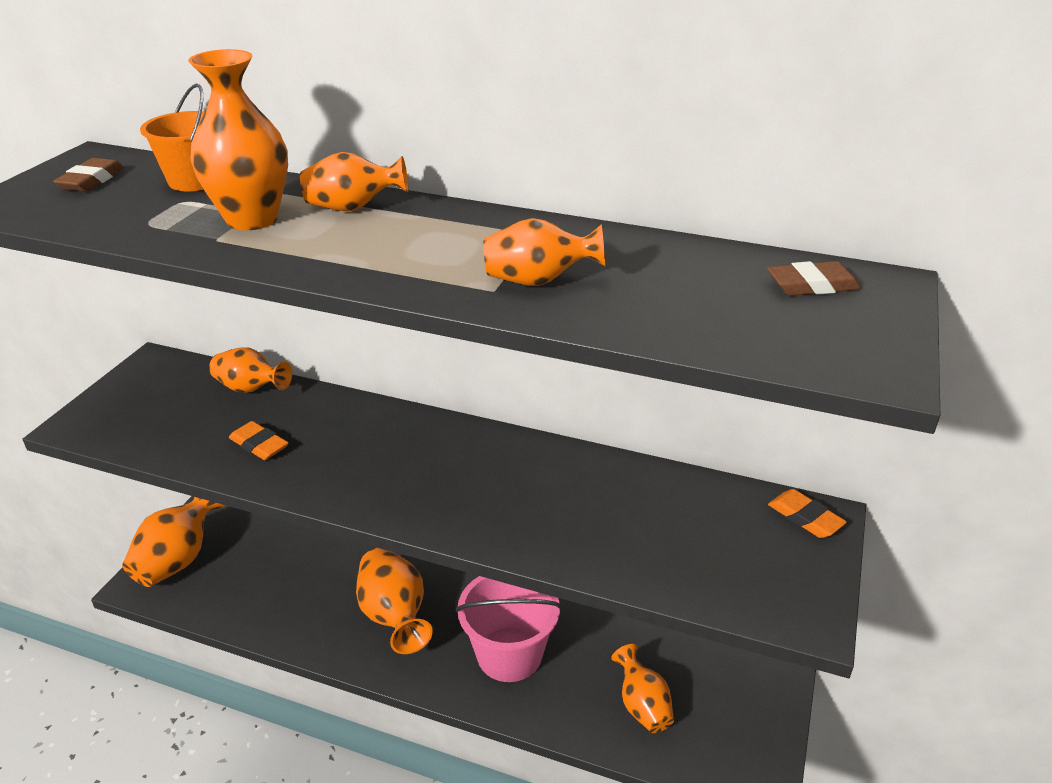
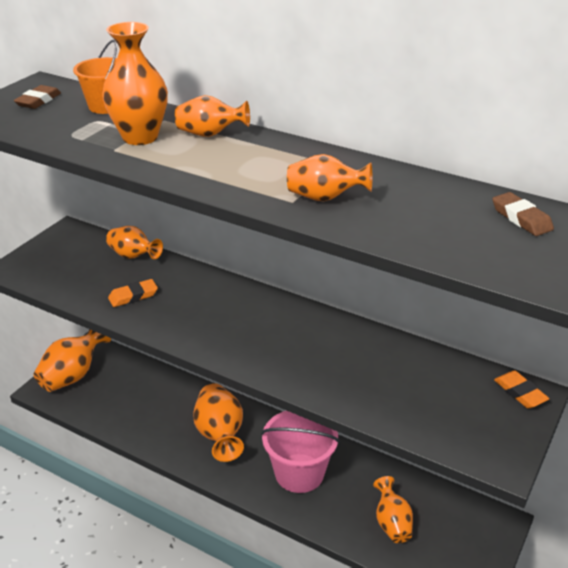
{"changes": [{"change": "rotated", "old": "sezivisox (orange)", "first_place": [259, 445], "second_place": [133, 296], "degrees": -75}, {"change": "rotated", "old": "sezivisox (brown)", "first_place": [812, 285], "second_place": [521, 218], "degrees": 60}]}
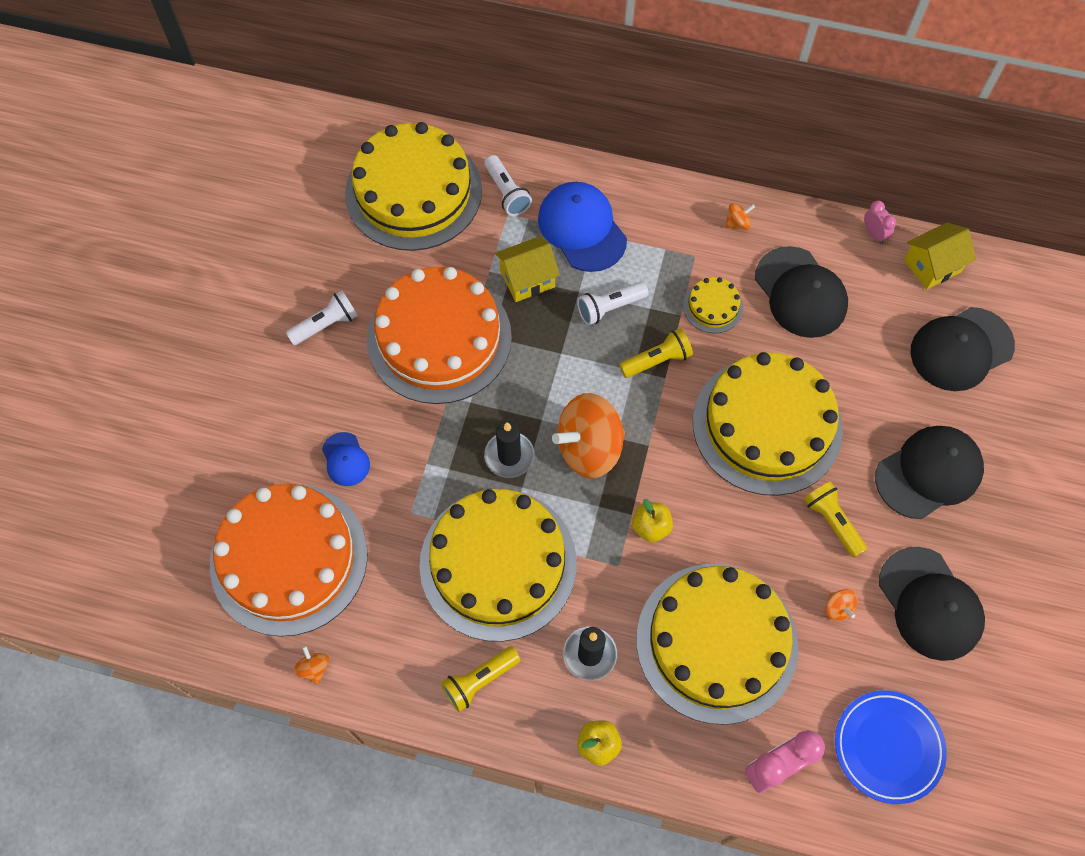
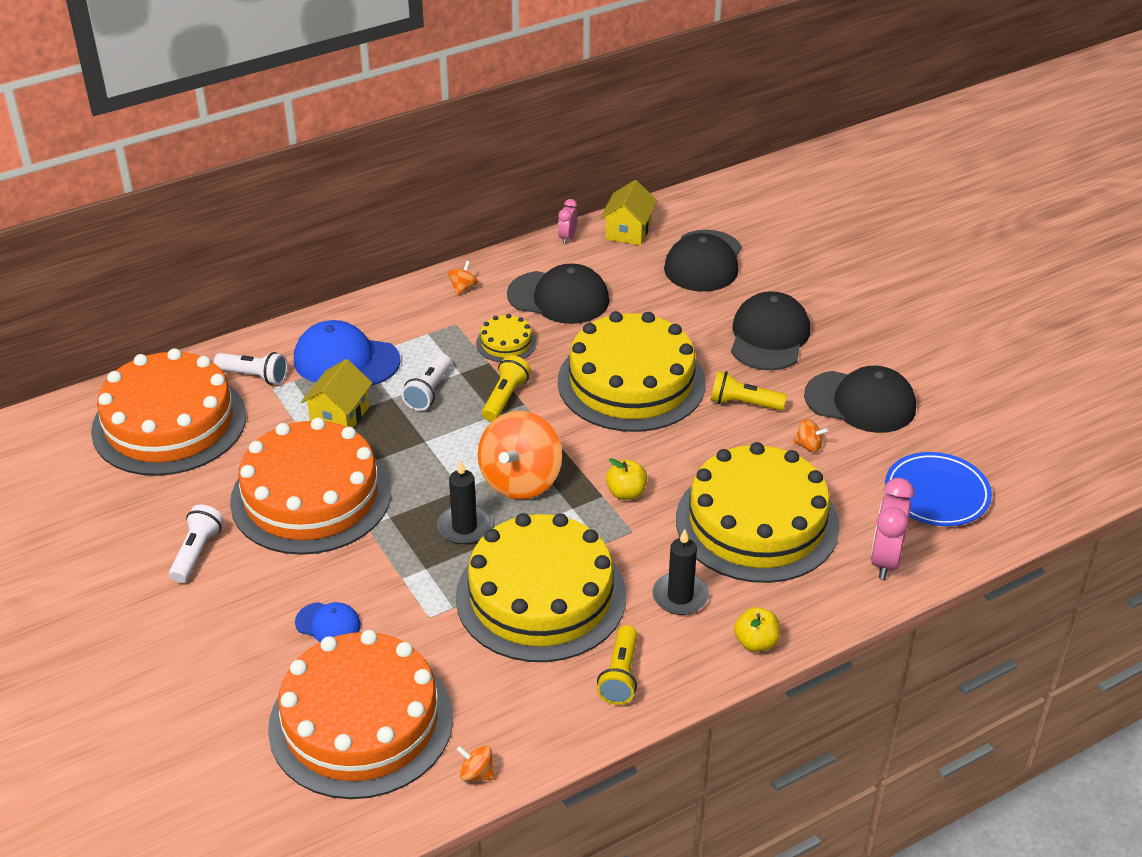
{"changes": [{"change": "repainted", "old": "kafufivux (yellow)", "new": "kafufivux (orange)", "first_place": [413, 192], "second_place": [169, 423]}, {"change": "rotated", "old": "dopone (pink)", "first_place": [874, 234], "second_place": [567, 238], "degrees": -90}]}
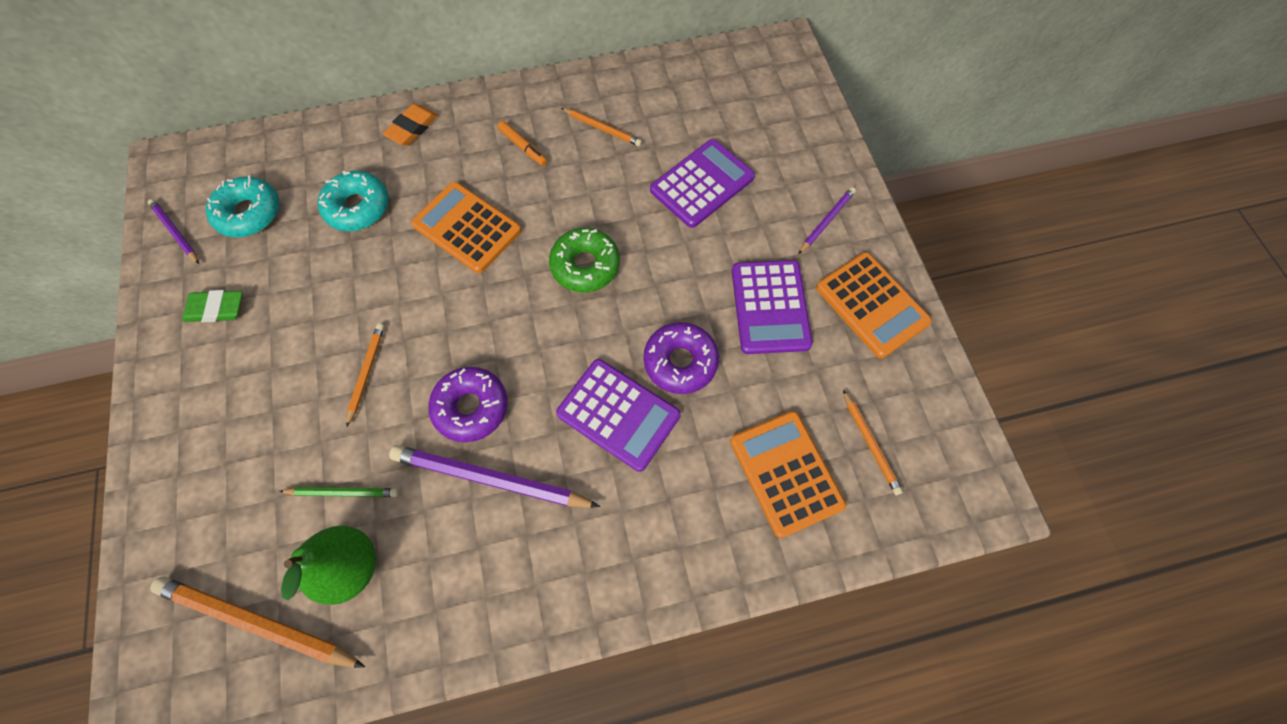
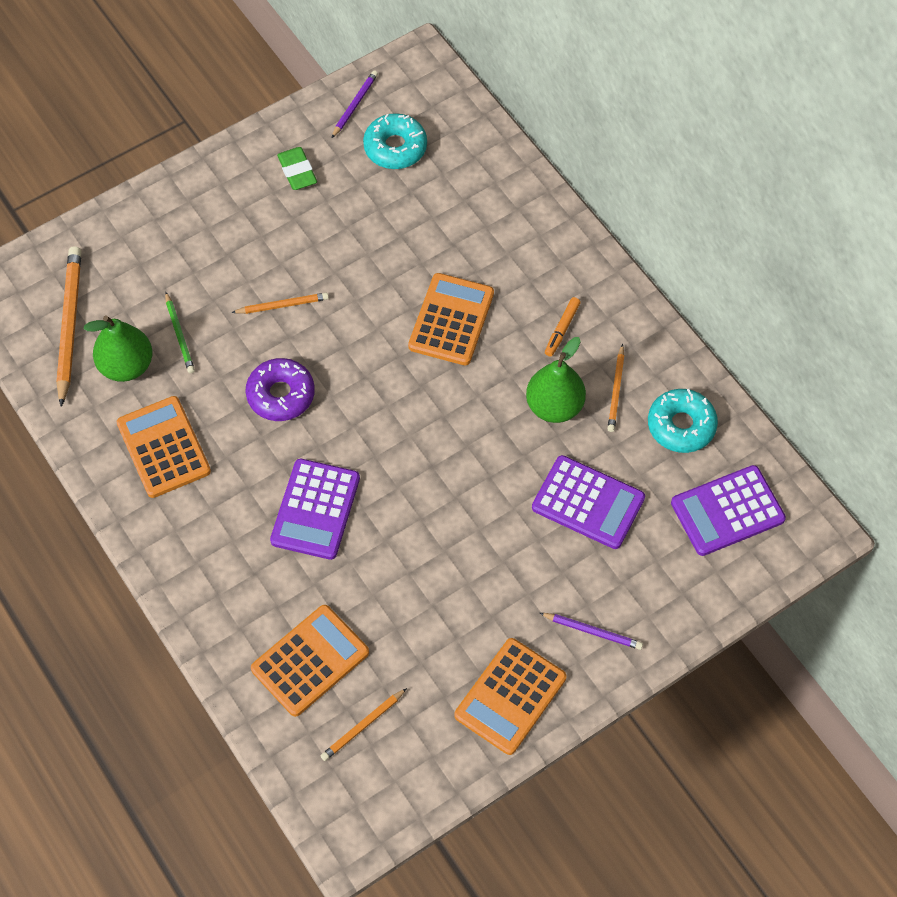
{"changes": [{"change": "gone", "old": "sezivisox (orange)", "first_place": [412, 128]}, {"change": "gone", "old": "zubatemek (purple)", "first_place": [491, 479]}, {"change": "gone", "old": "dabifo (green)", "first_place": [585, 265]}, {"change": "gone", "old": "dabifo (purple)", "first_place": [680, 362]}, {"change": "new", "new": "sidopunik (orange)", "second_place": [163, 447]}, {"change": "new", "new": "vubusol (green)", "second_place": [554, 406]}, {"change": "shifted", "old": "dabifo (turquoise)", "first_place": [358, 207], "second_place": [681, 425]}, {"change": "shifted", "old": "sidopunik (purple)", "first_place": [770, 307], "second_place": [727, 511]}]}
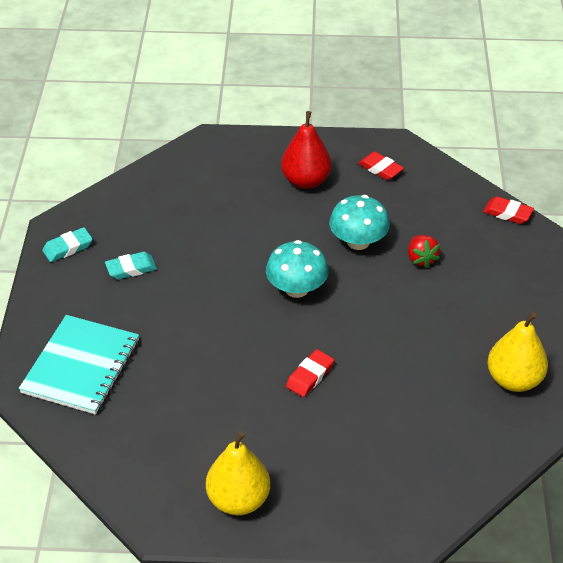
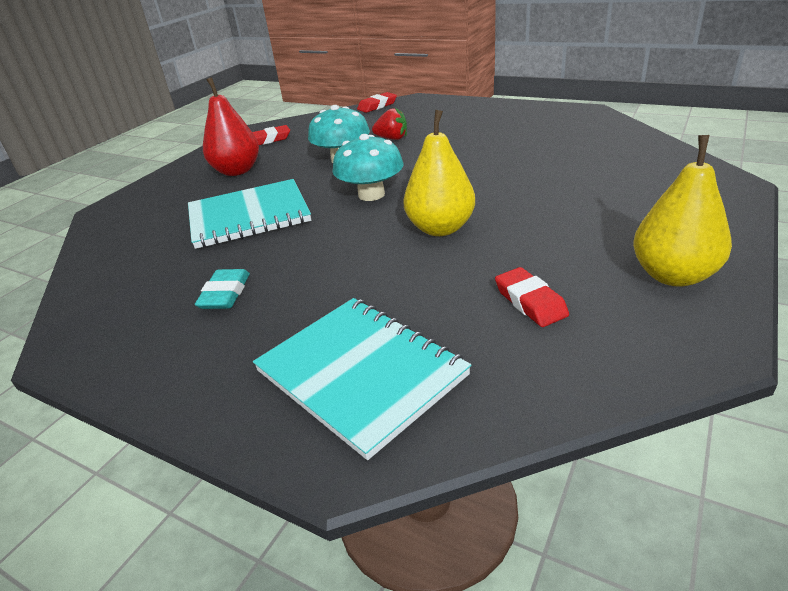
{"changes": [{"change": "gone", "old": "sezivisox (turquoise)", "first_place": [68, 248]}, {"change": "new", "new": "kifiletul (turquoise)", "second_place": [249, 216]}, {"change": "shifted", "old": "sezivisox (red)", "first_place": [310, 376], "second_place": [530, 302]}, {"change": "shifted", "old": "vubusol (yellow)", "first_place": [514, 380], "second_place": [440, 228]}]}
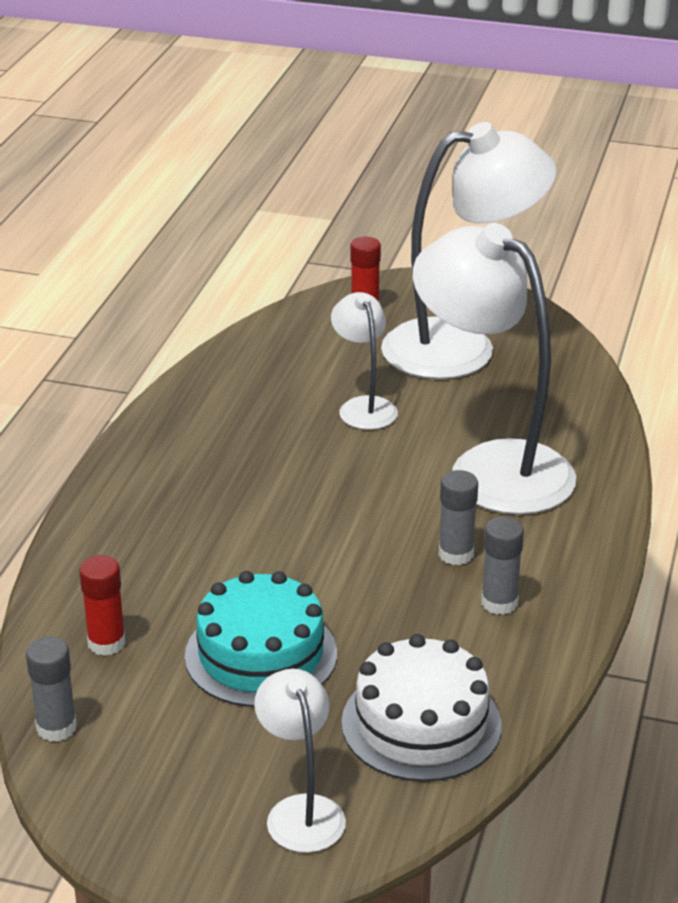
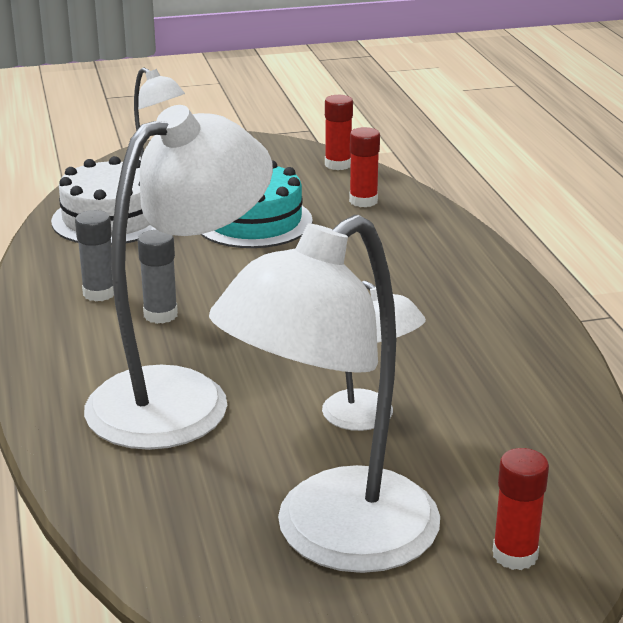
{"changes": [{"change": "repainted", "old": "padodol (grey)", "new": "padodol (red)", "first_place": [56, 727], "second_place": [338, 165]}, {"change": "rotated", "old": "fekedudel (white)", "first_place": [491, 467], "second_place": [181, 396], "degrees": -60}]}
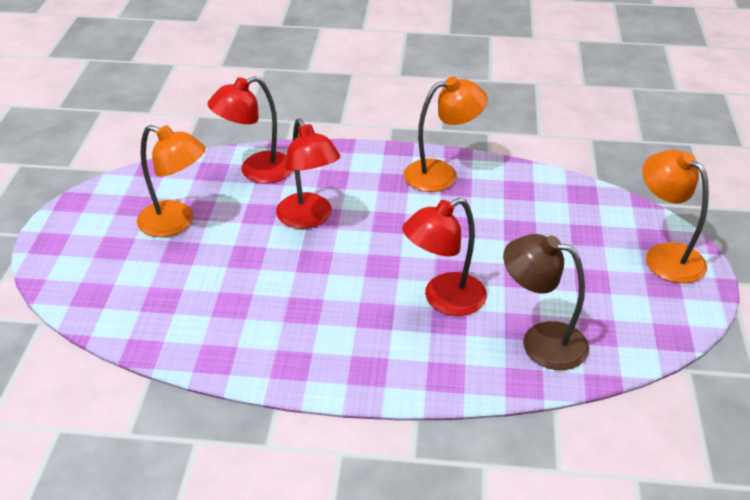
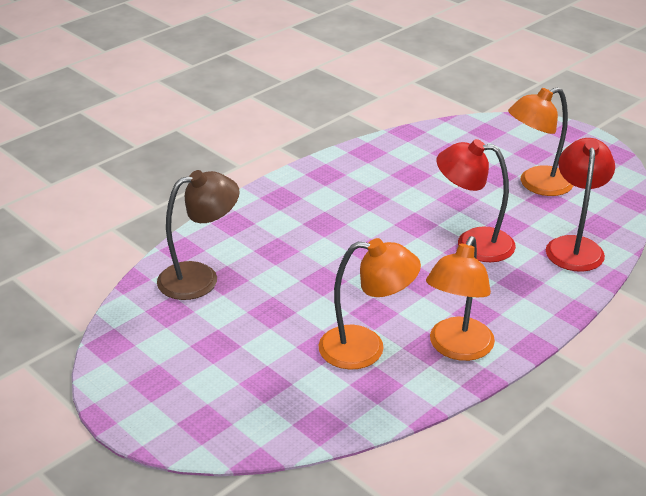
{"changes": [{"change": "gone", "old": "fekedudel (red)", "first_place": [444, 299]}, {"change": "shifted", "old": "fekedudel (orange)", "first_place": [665, 256], "second_place": [366, 348]}]}
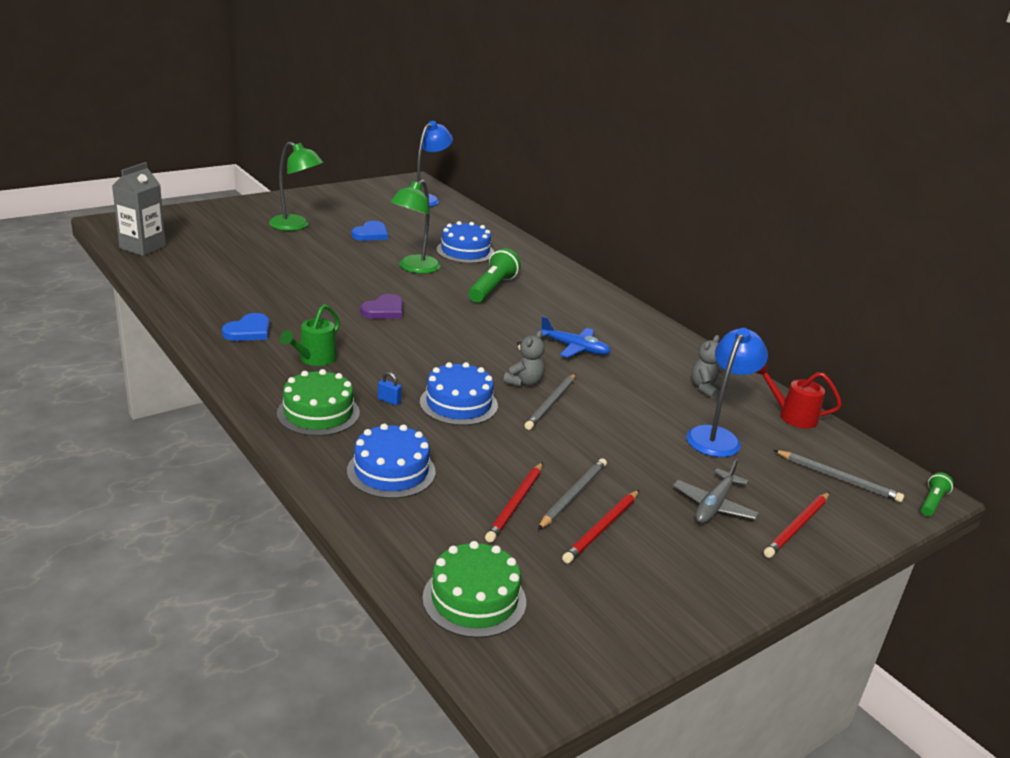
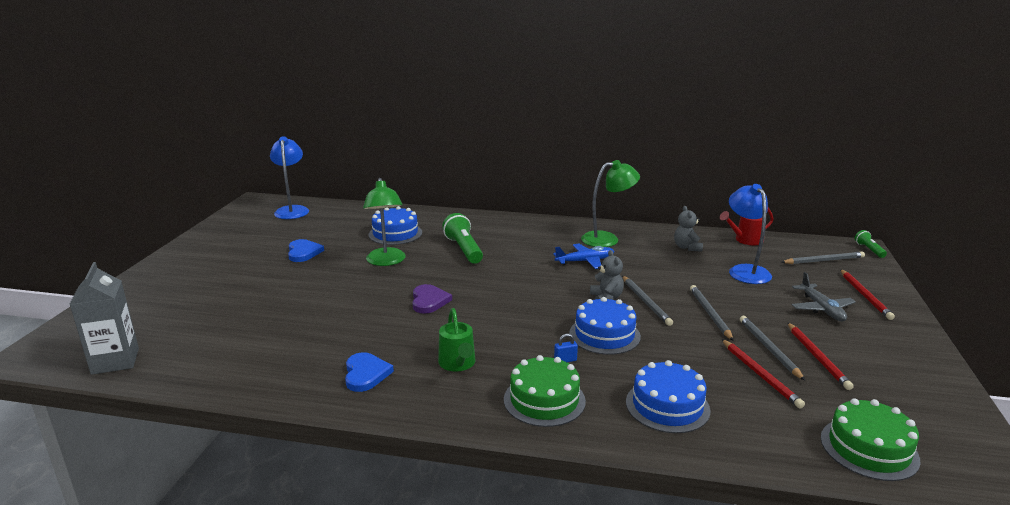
{"changes": [{"change": "new", "new": "zubatemek (grey)", "second_place": [709, 314]}, {"change": "shifted", "old": "fekedudel (green)", "first_place": [296, 226], "second_place": [607, 239]}]}
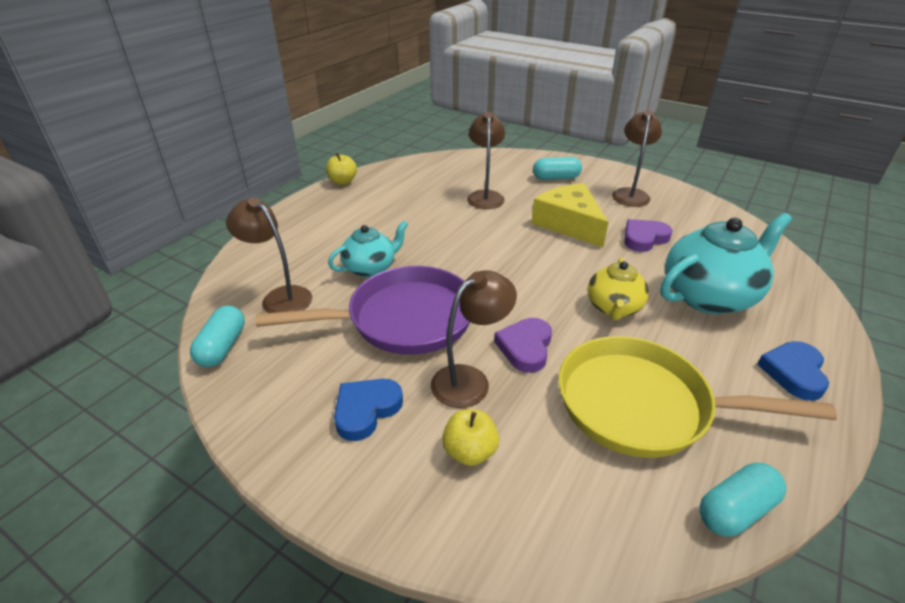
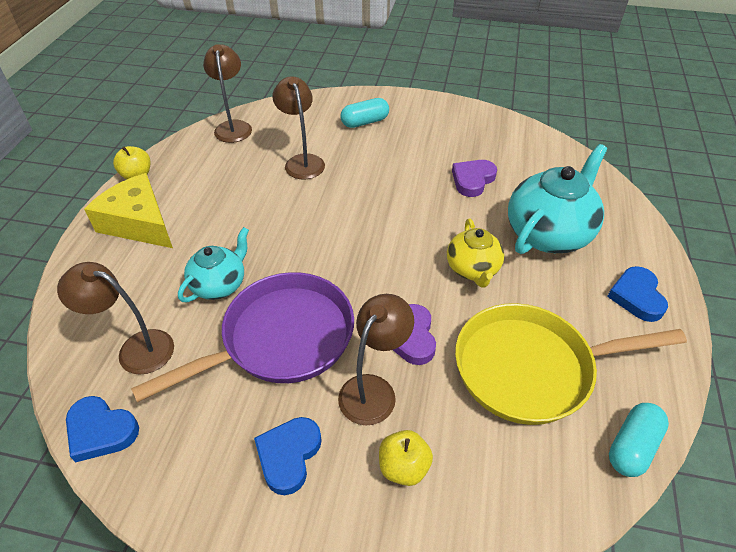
{"changes": [{"change": "shifted", "old": "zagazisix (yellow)", "first_place": [569, 224], "second_place": [139, 223]}, {"change": "shifted", "old": "fekedudel (brown)", "first_place": [630, 194], "second_place": [233, 127]}, {"change": "swapped", "old": "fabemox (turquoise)", "new": "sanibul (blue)", "first_place": [222, 347], "second_place": [101, 431]}]}
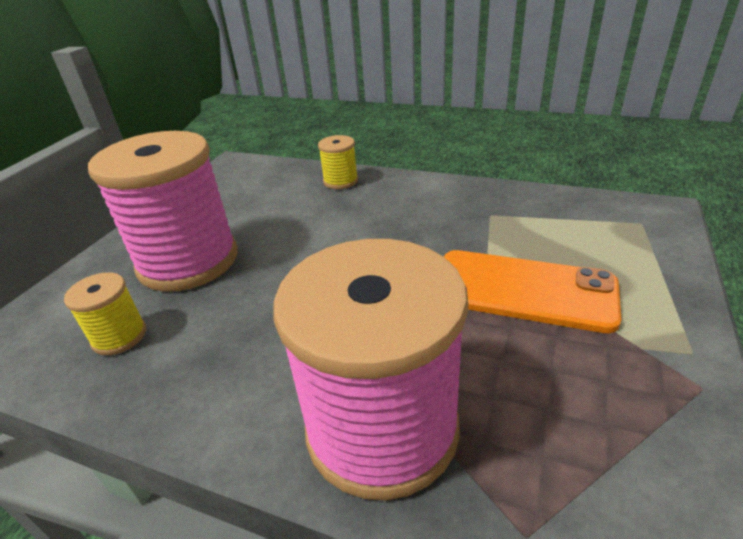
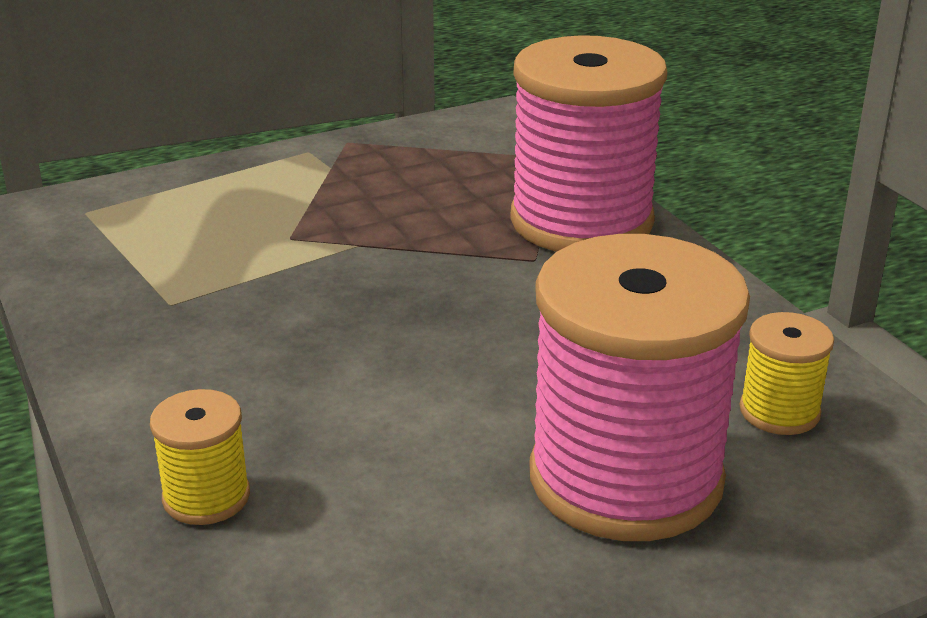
{"changes": [{"change": "gone", "old": "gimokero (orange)", "first_place": [522, 290]}]}
